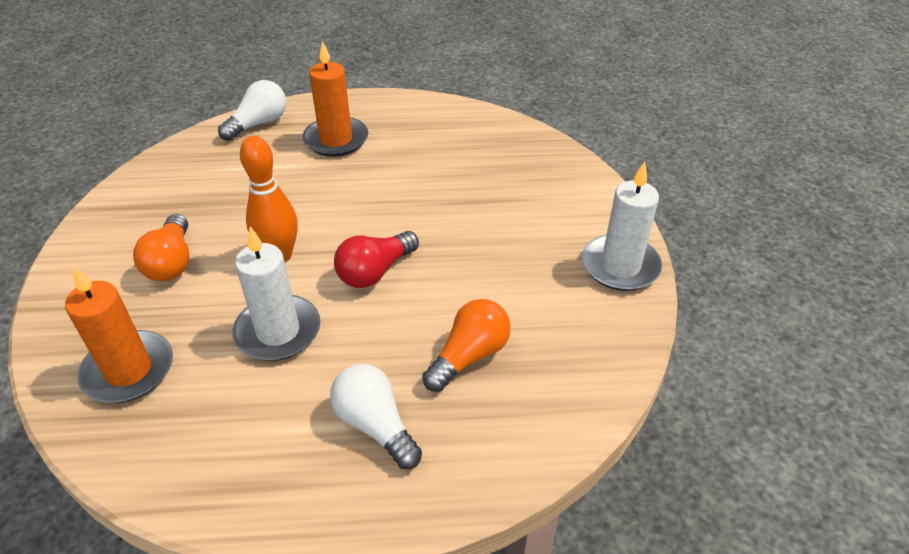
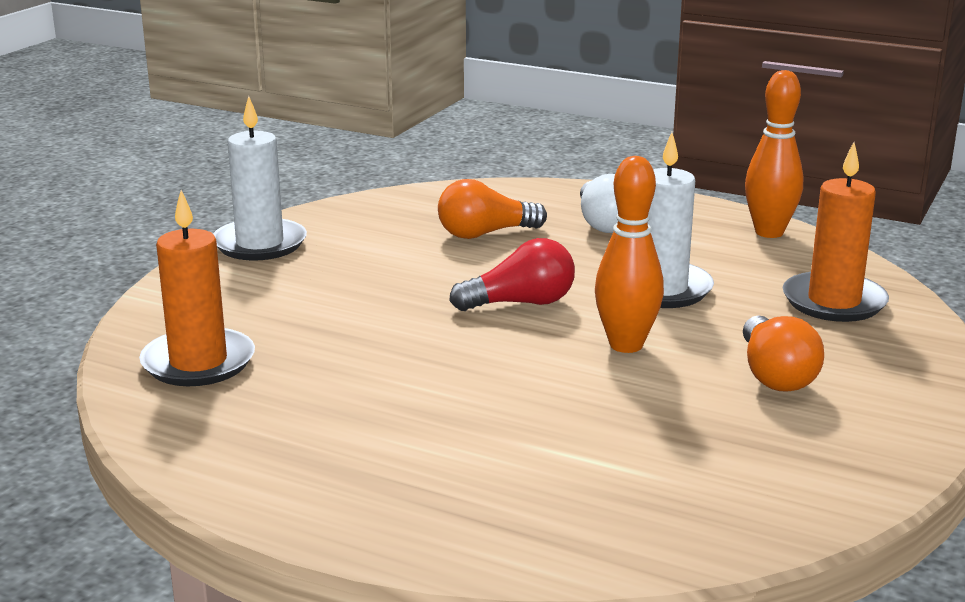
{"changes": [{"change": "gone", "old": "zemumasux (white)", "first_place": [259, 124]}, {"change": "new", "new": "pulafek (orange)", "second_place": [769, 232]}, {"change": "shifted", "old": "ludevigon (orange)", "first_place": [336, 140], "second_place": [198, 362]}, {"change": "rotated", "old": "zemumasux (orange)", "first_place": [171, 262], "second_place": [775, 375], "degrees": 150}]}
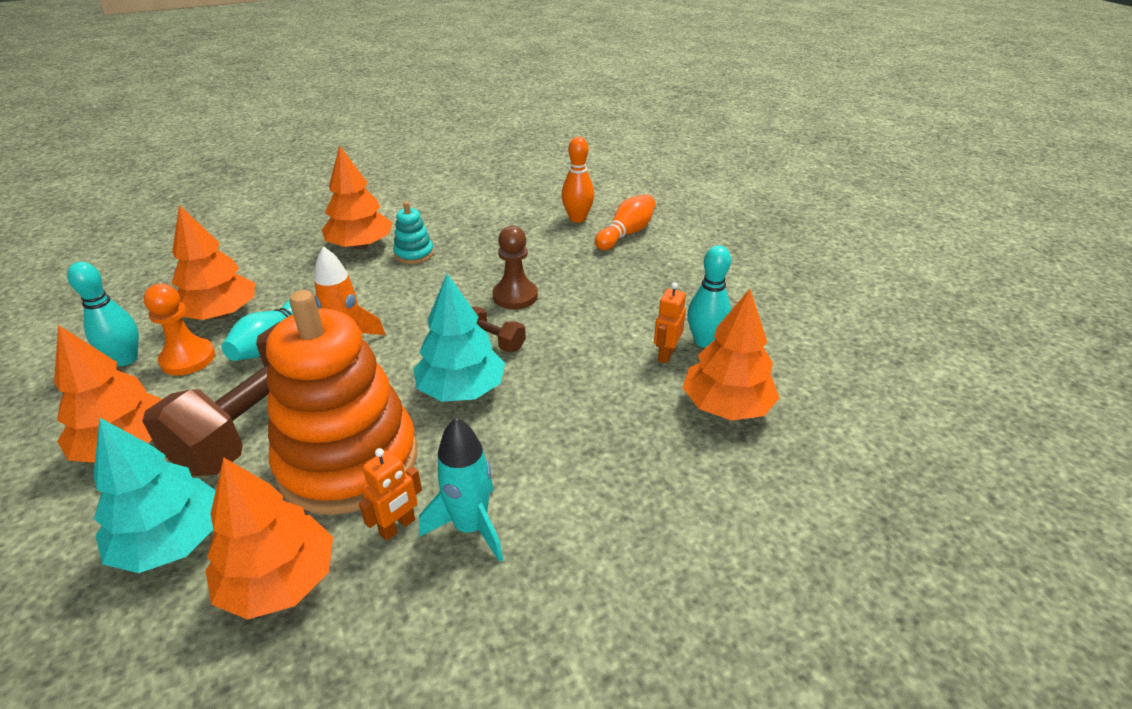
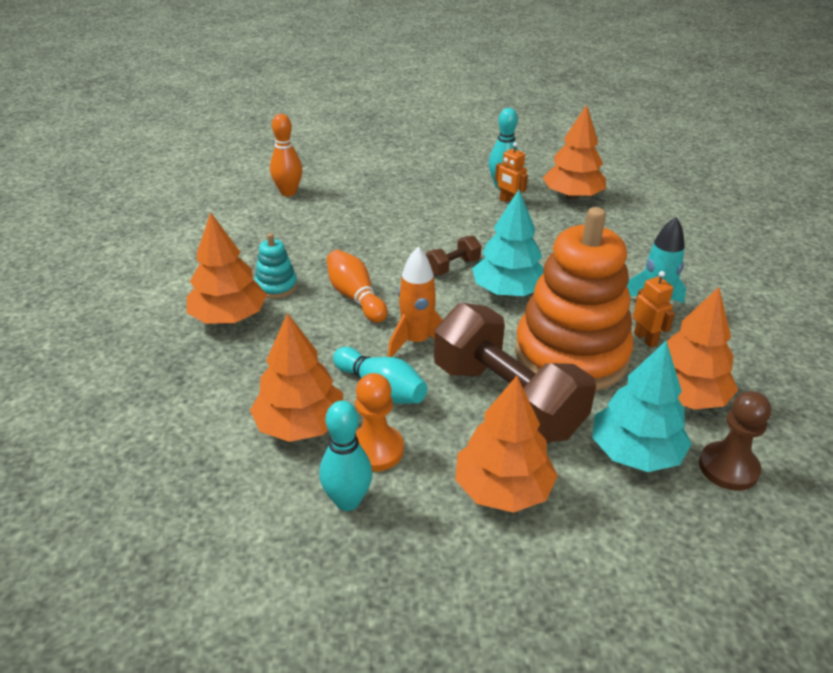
{"changes": [{"change": "shifted", "old": "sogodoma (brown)", "first_place": [515, 296], "second_place": [728, 468]}, {"change": "shifted", "old": "pulafek (orange)", "first_place": [626, 233], "second_place": [355, 297]}]}
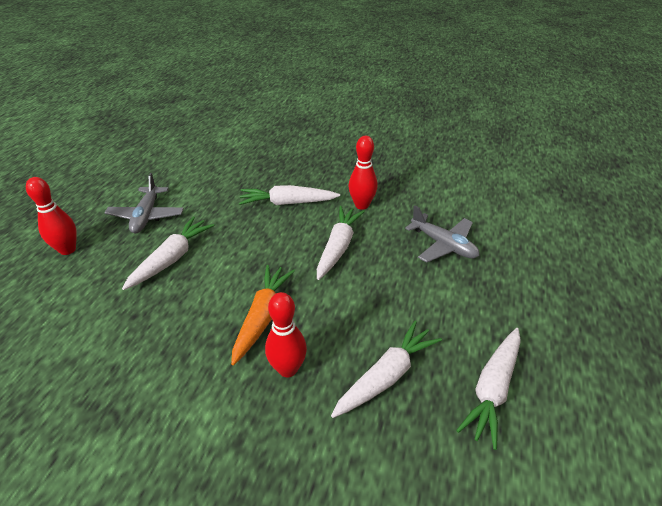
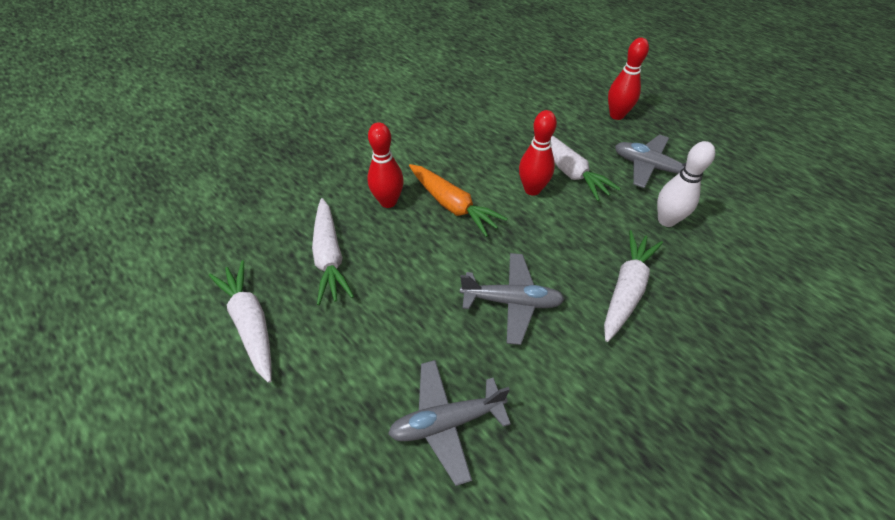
{"changes": [{"change": "new", "new": "pulafek (white)", "second_place": [666, 220]}, {"change": "shifted", "old": "pulafek (red)", "first_place": [361, 205], "second_place": [532, 189]}, {"change": "swapped", "old": "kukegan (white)", "new": "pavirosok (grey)", "first_place": [338, 247], "second_place": [511, 302]}]}
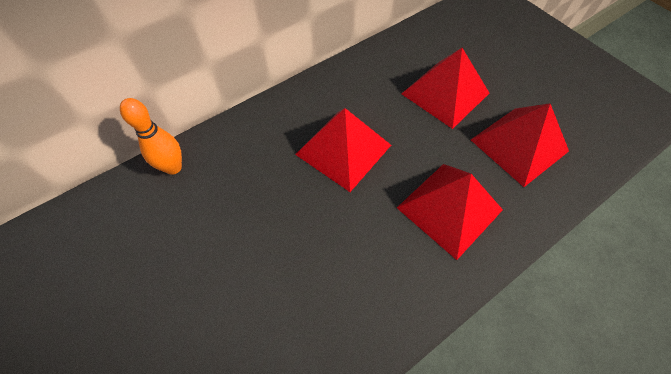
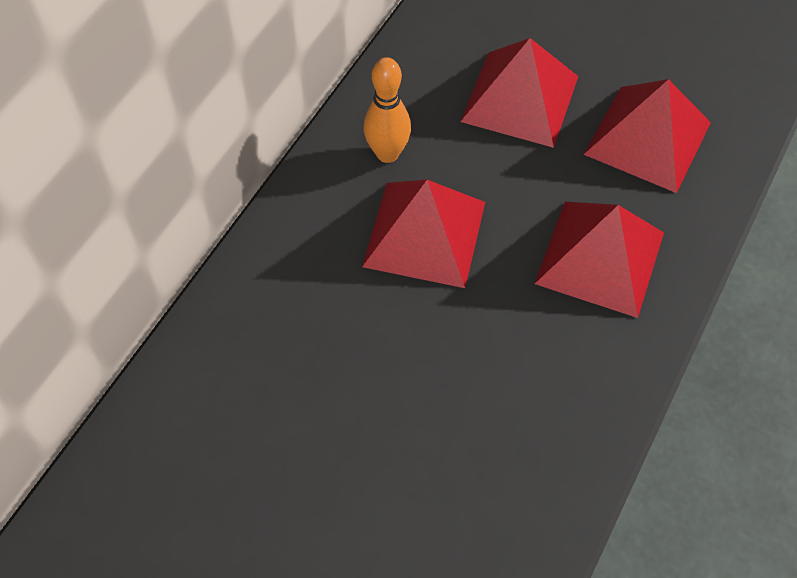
{"changes": [{"change": "shifted", "old": "pulafek (orange)", "first_place": [173, 167], "second_place": [387, 153]}]}
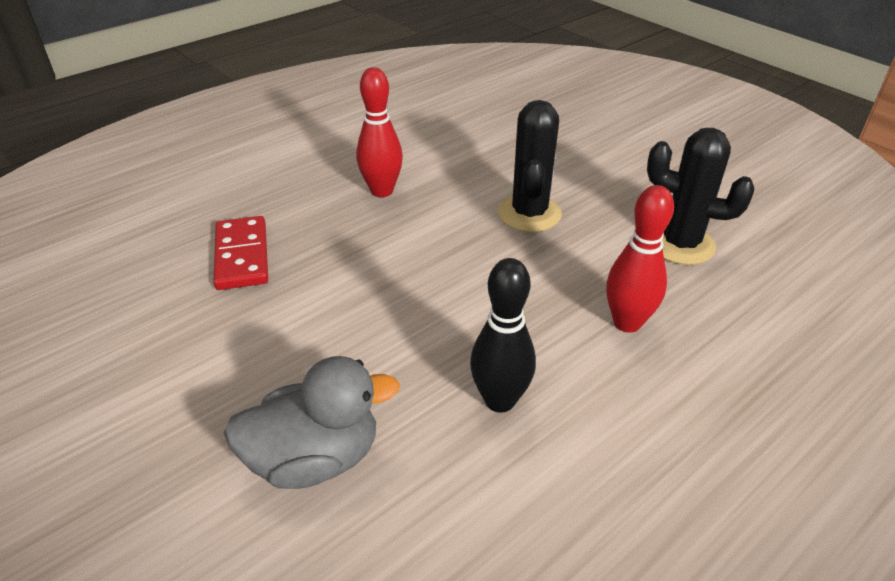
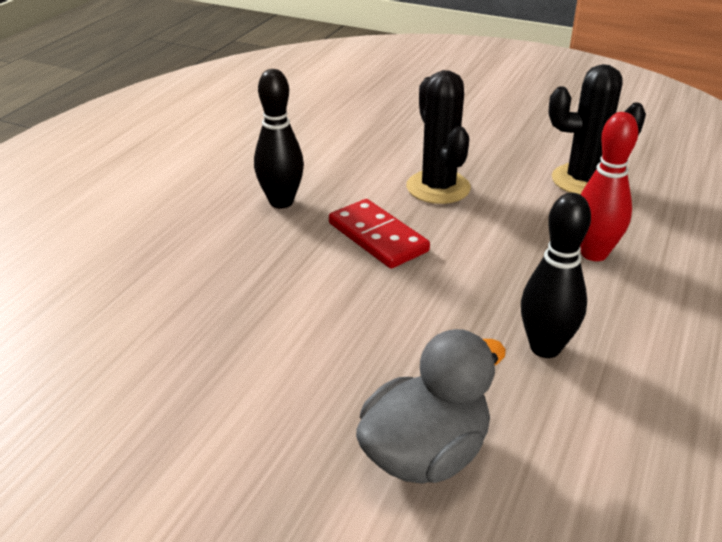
{"changes": [{"change": "shifted", "old": "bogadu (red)", "first_place": [242, 256], "second_place": [378, 237]}, {"change": "repainted", "old": "pulafek (red)", "new": "pulafek (black)", "first_place": [382, 191], "second_place": [281, 202]}]}
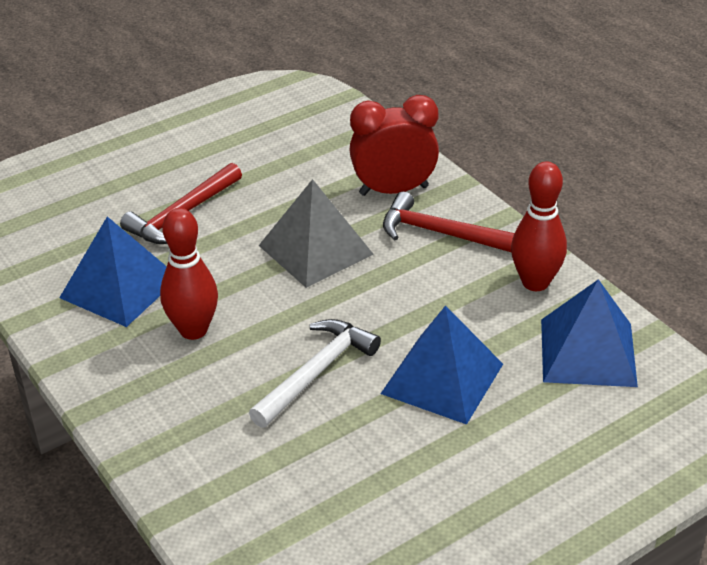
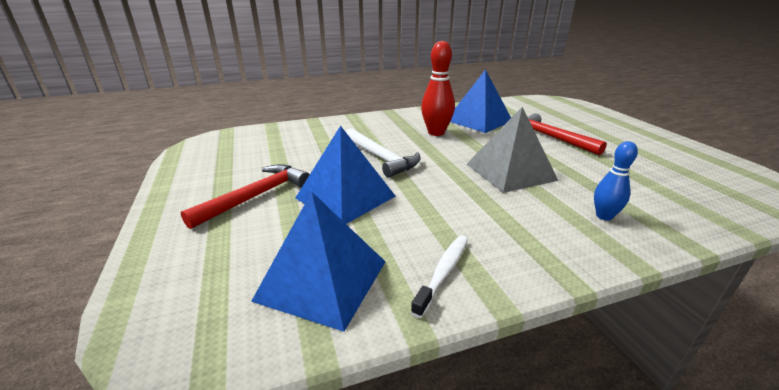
{"changes": [{"change": "shifted", "old": "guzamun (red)", "first_place": [440, 233], "second_place": [257, 196]}, {"change": "swapped", "old": "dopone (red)", "new": "pulafek (blue)", "first_place": [393, 190], "second_place": [604, 216]}, {"change": "swapped", "old": "pulafek (red)", "new": "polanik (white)", "first_place": [535, 282], "second_place": [443, 272]}]}
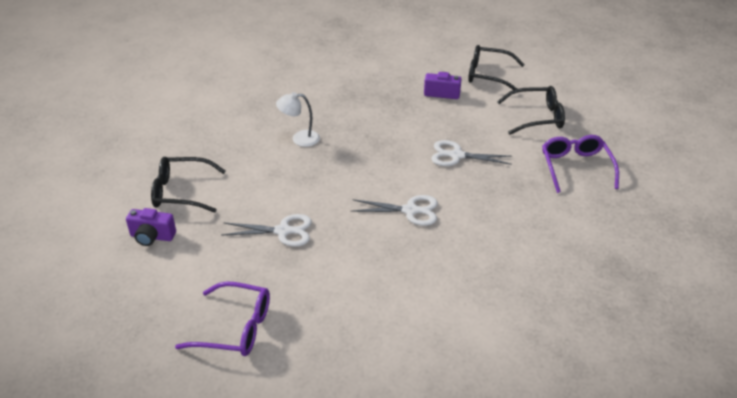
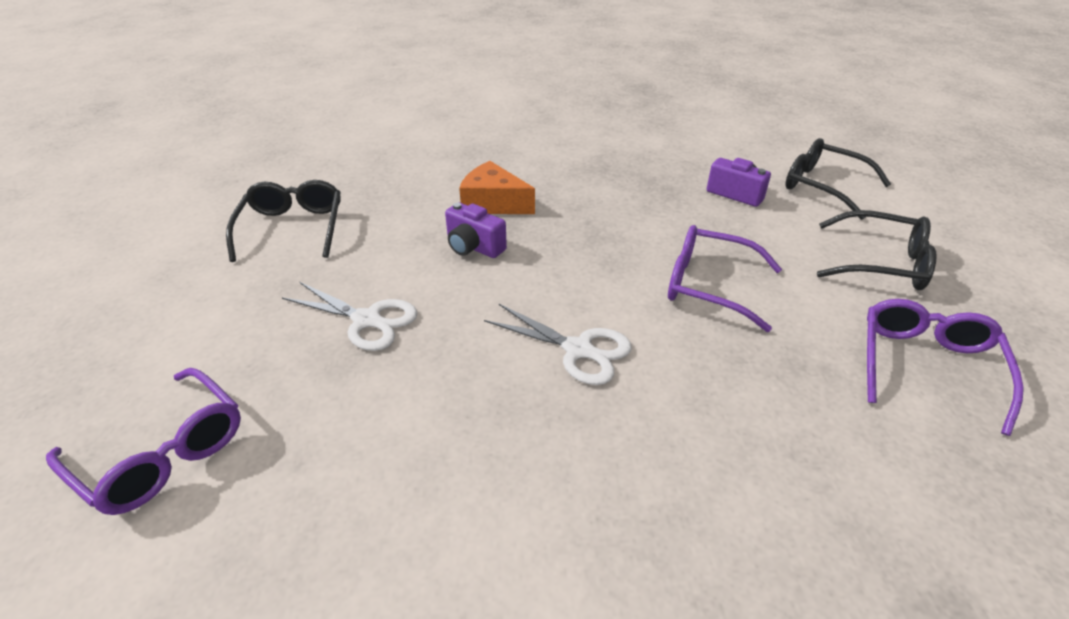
{"changes": [{"change": "shifted", "old": "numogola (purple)", "first_place": [152, 237], "second_place": [473, 247]}, {"change": "swapped", "old": "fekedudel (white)", "new": "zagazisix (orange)", "first_place": [299, 139], "second_place": [493, 203]}, {"change": "swapped", "old": "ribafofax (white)", "new": "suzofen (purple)", "first_place": [457, 156], "second_place": [709, 286]}, {"change": "rotated", "old": "suzofen (black)", "first_place": [181, 192], "second_place": [292, 228], "degrees": 60}]}
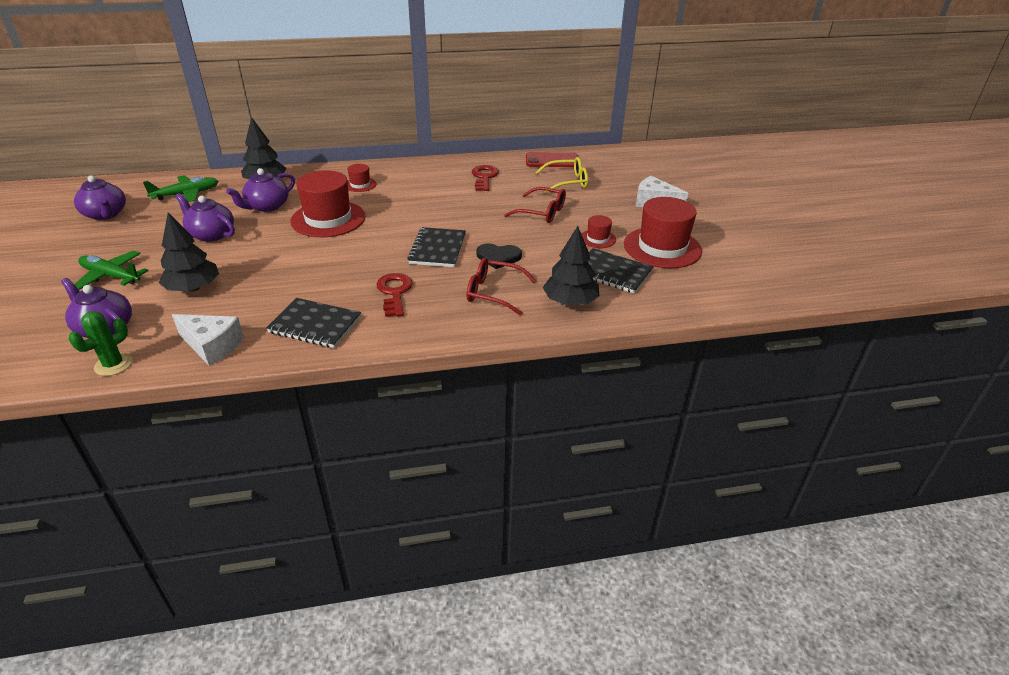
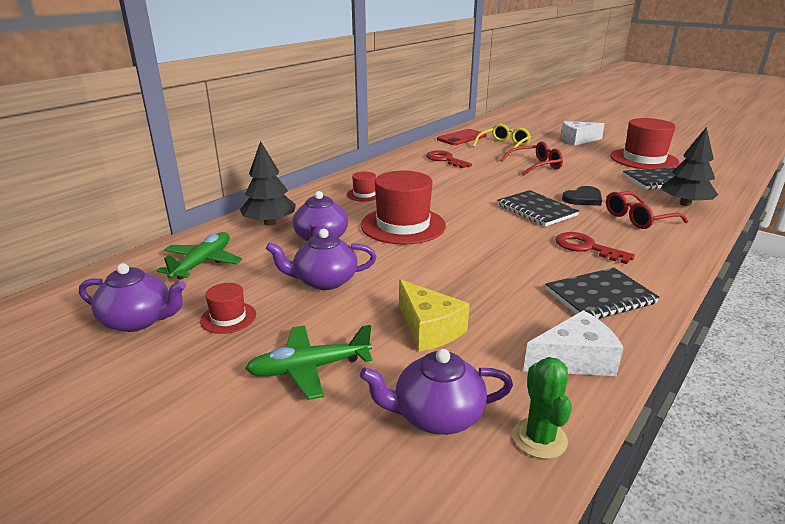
{"changes": [{"change": "shifted", "old": "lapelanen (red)", "first_place": [598, 239], "second_place": [228, 318]}, {"change": "swapped", "old": "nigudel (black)", "new": "zagazisix (yellow)", "first_place": [193, 288], "second_place": [429, 329]}]}
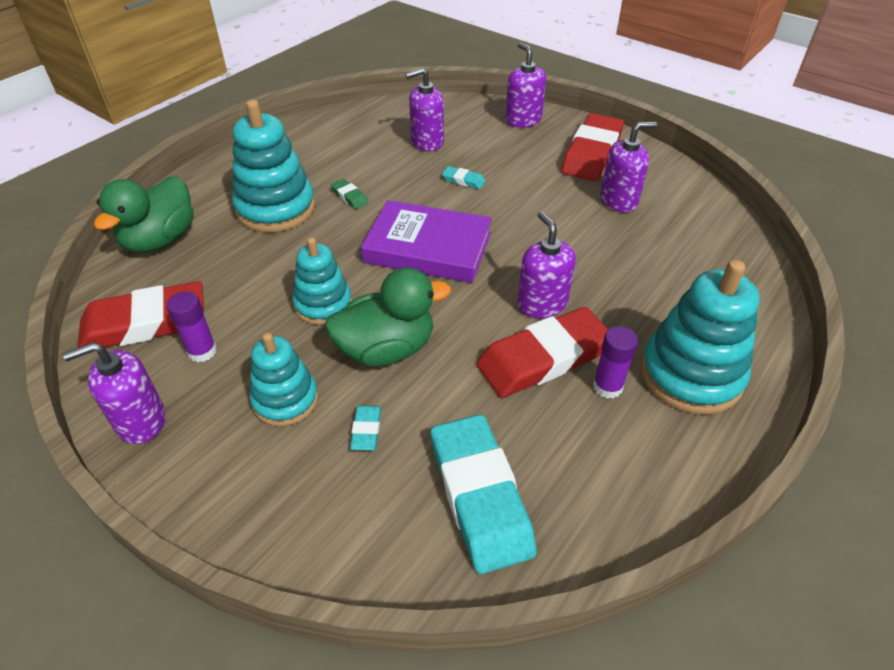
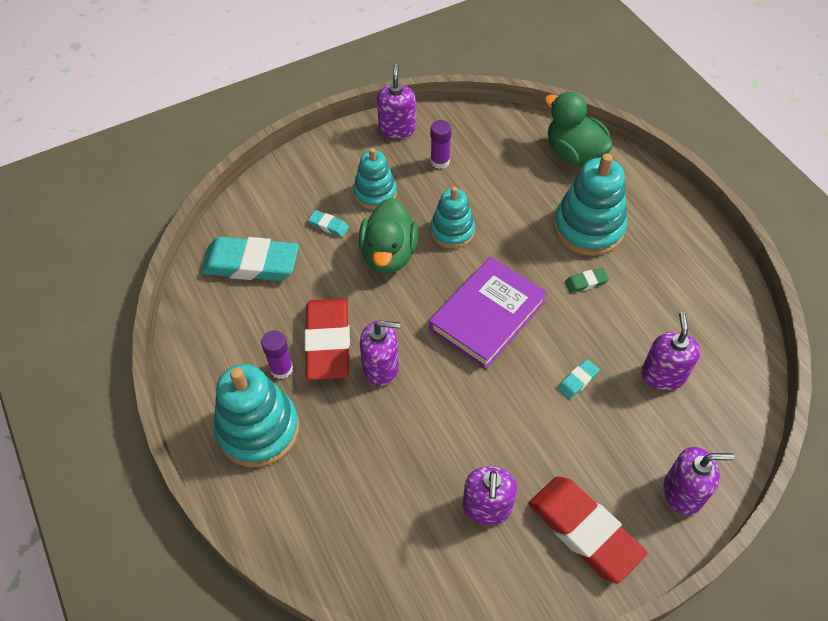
{"changes": [{"change": "gone", "old": "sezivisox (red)", "first_place": [145, 323]}]}
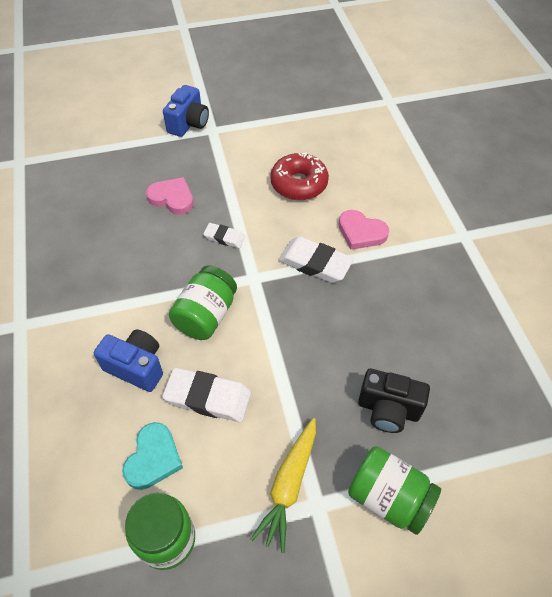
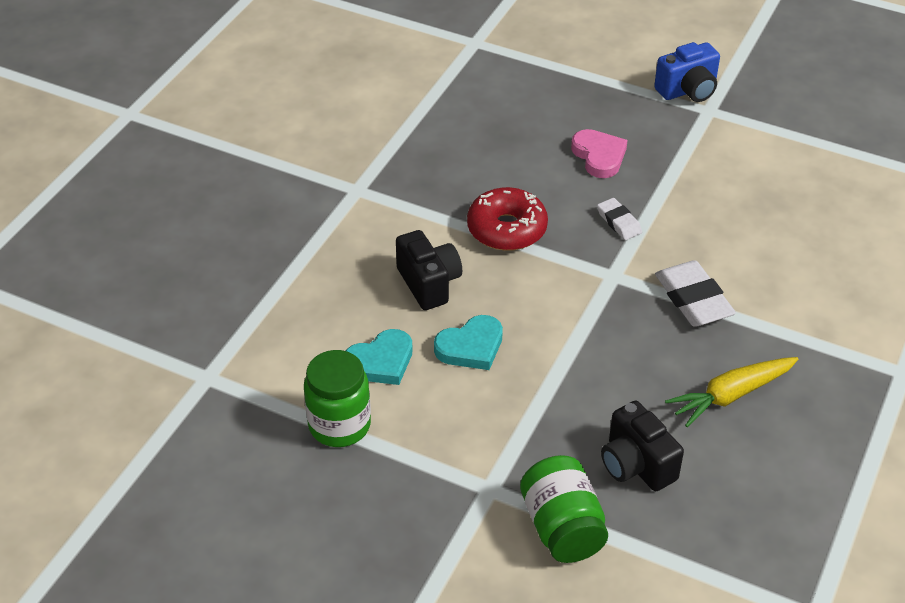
{"changes": [{"change": "gone", "old": "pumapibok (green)", "first_place": [206, 315]}, {"change": "gone", "old": "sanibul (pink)", "first_place": [361, 232]}, {"change": "shifted", "old": "kukegan (yellow)", "first_place": [289, 485], "second_place": [731, 395]}, {"change": "shifted", "old": "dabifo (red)", "first_place": [299, 184], "second_place": [507, 229]}, {"change": "swapped", "old": "sezivisox (white)", "new": "sanibul (turquoise)", "first_place": [208, 397], "second_place": [471, 347]}, {"change": "repainted", "old": "numogola (blue)", "new": "numogola (black)", "first_place": [136, 367], "second_place": [429, 283]}]}
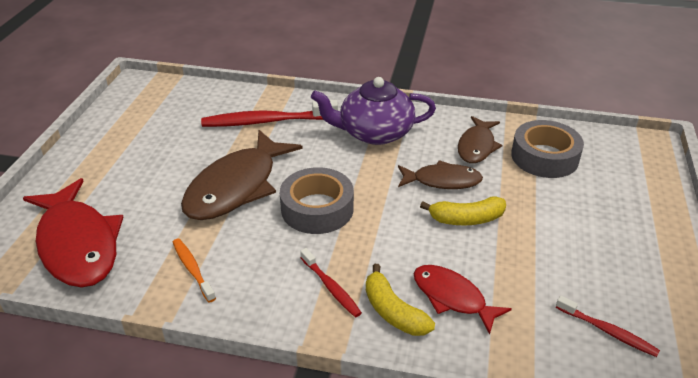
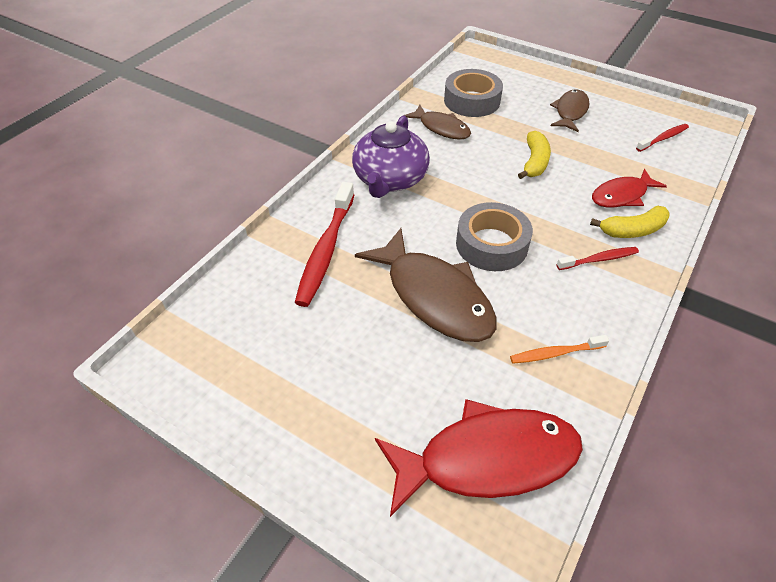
{"changes": [{"change": "shifted", "old": "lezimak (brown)", "first_place": [442, 181], "second_place": [570, 111]}]}
